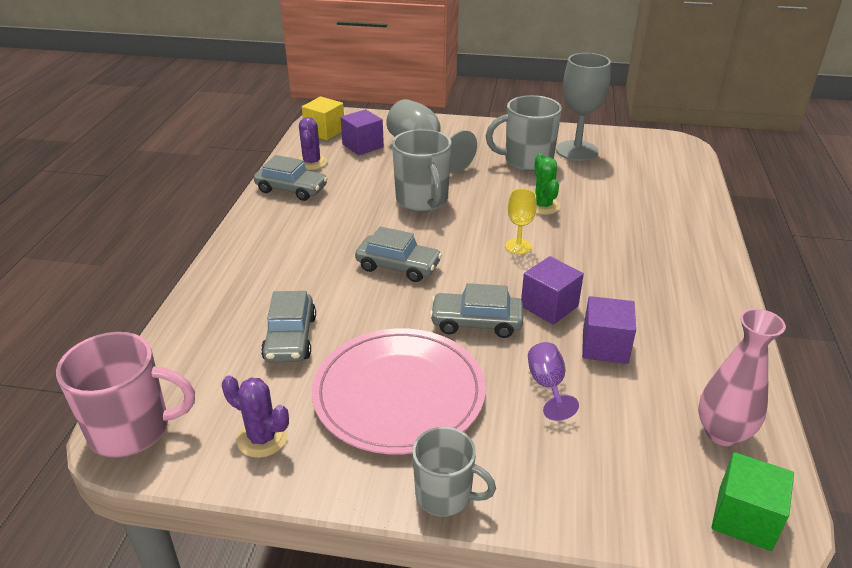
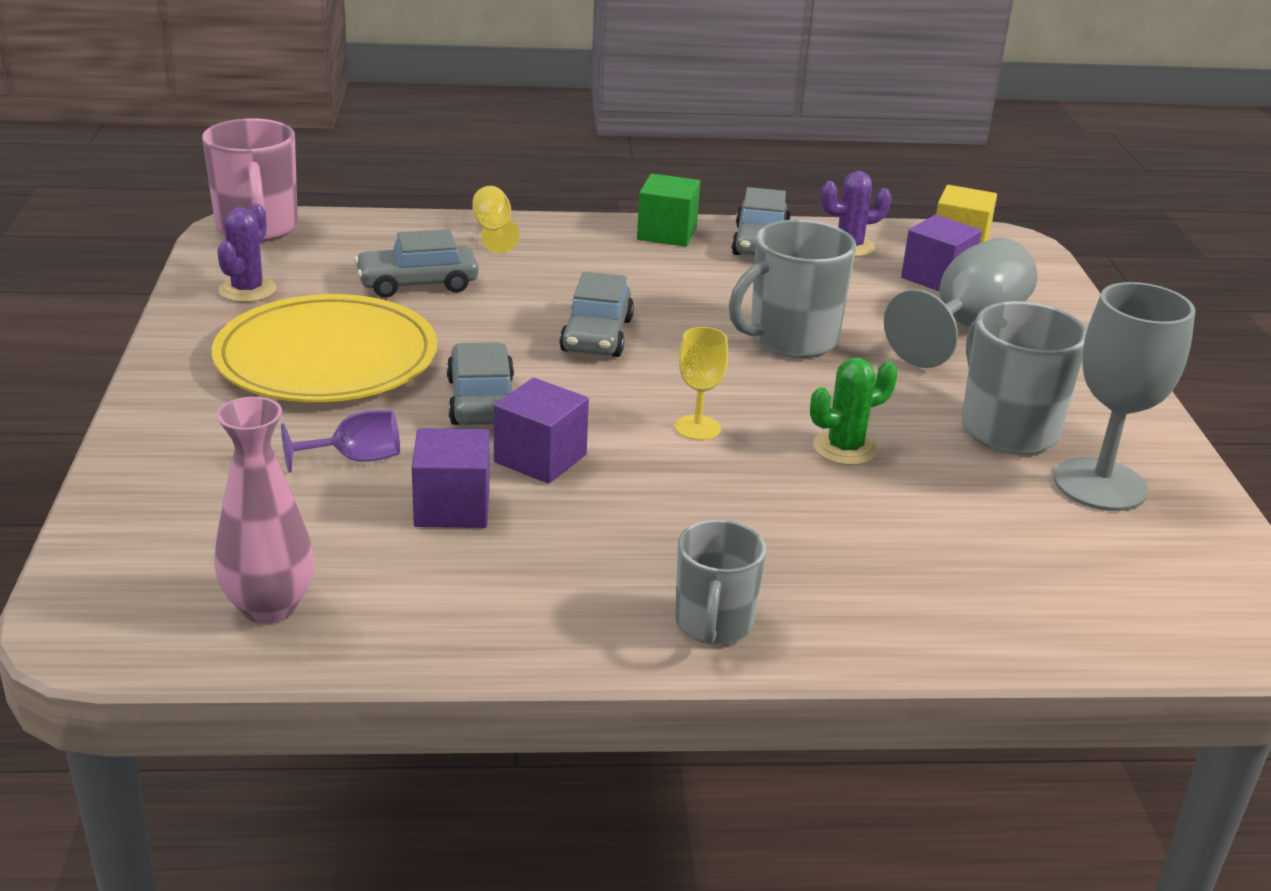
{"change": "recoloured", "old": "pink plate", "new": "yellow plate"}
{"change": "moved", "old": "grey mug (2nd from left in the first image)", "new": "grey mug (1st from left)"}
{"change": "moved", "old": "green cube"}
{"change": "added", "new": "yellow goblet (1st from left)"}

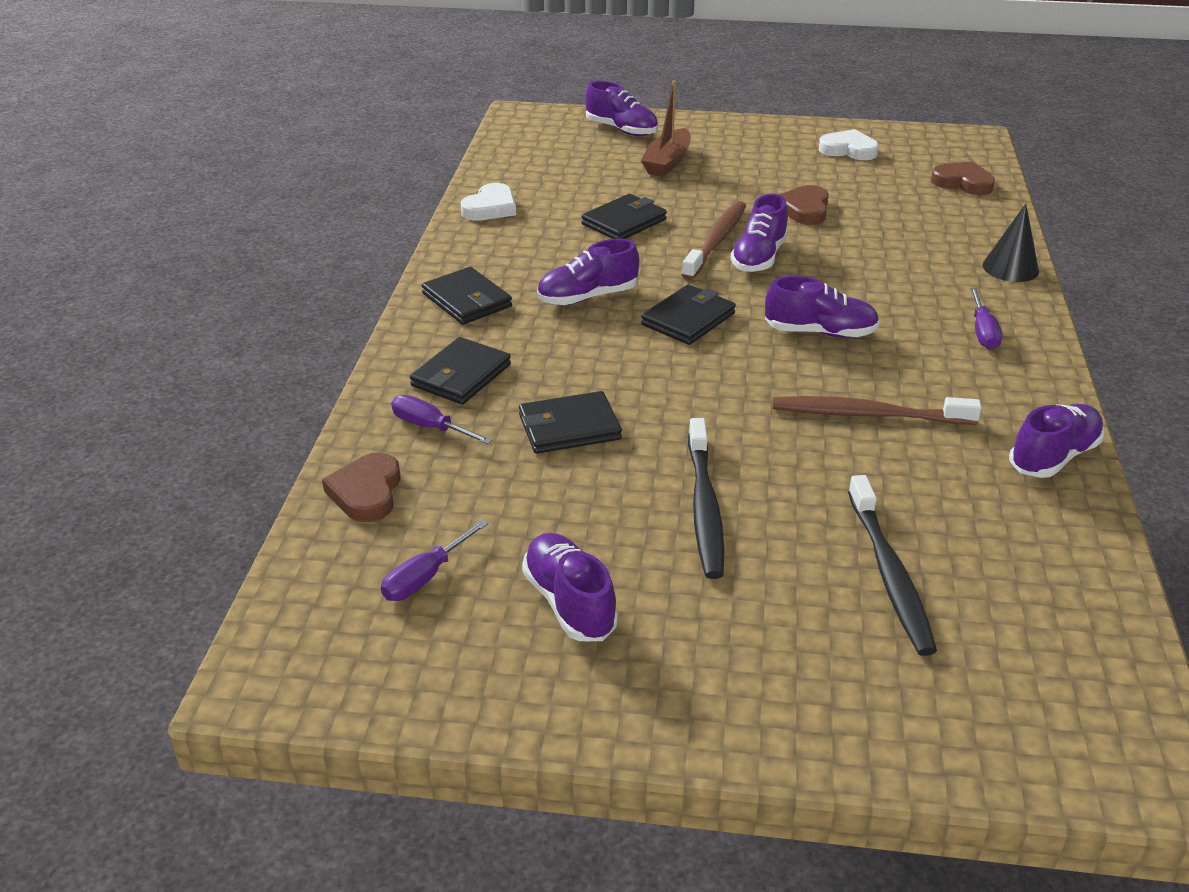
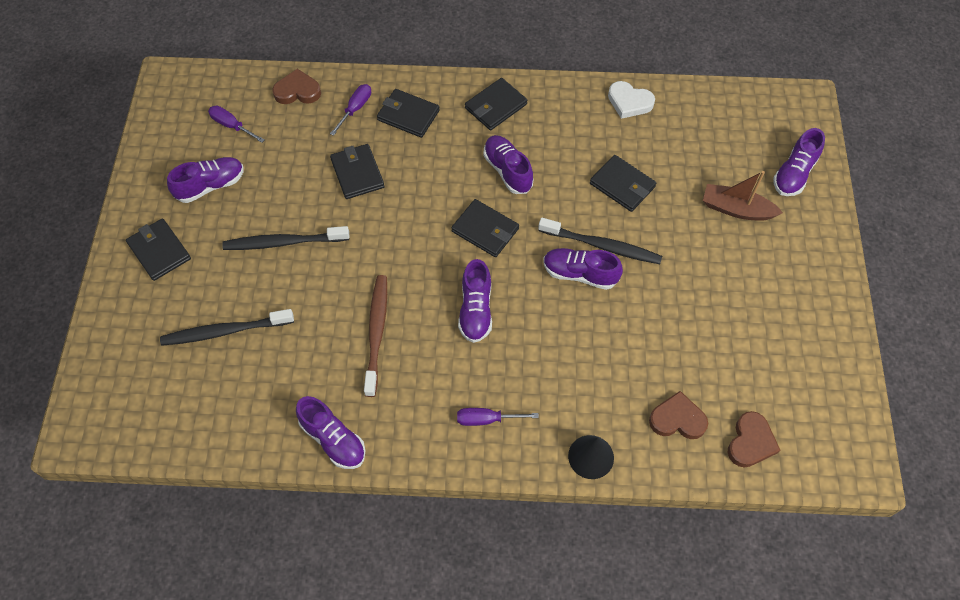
{"change": "recoloured", "old": "brown toothbrush (1st from left)", "new": "black toothbrush (3rd from left)"}
{"change": "moved", "old": "brown heart (2nd from left)"}
{"change": "removed", "old": "white heart (2nd from left)"}
{"change": "added", "new": "black wallet (1st from left)"}

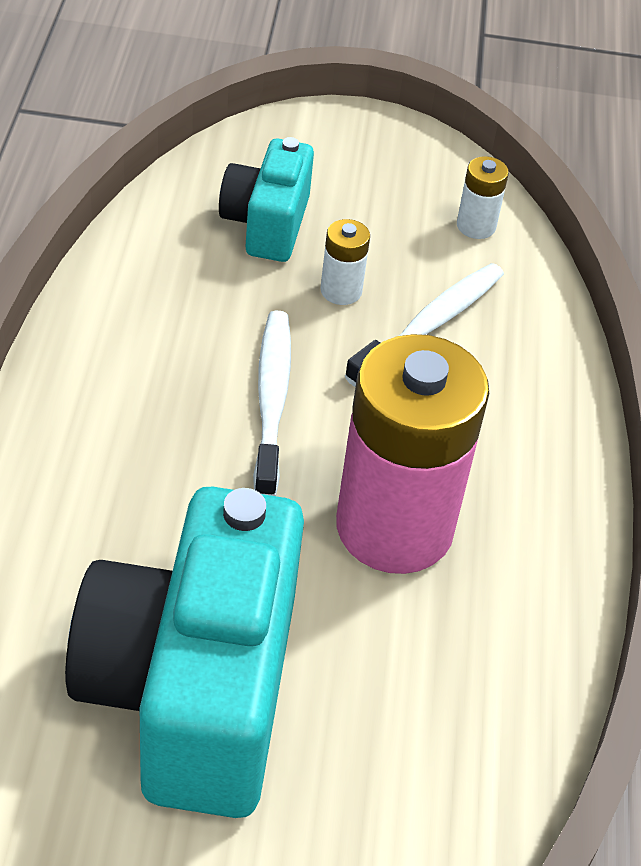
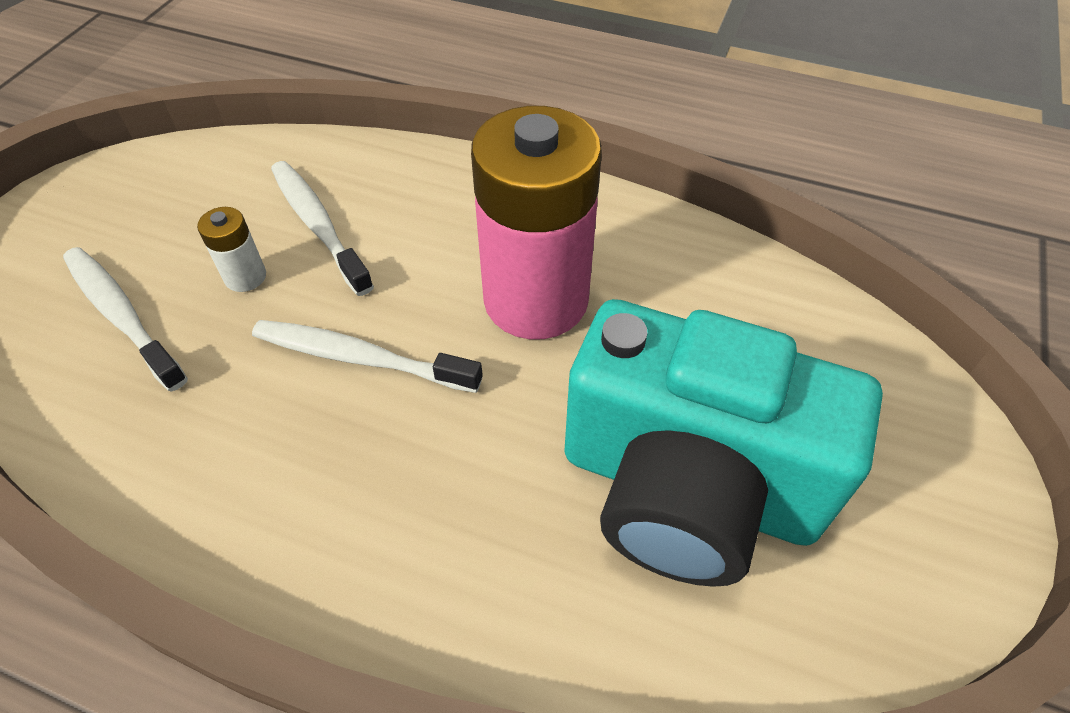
{"change": "replaced", "old": "turquoise camera (2nd from left)", "new": "white toothbrush (1st from left)"}
{"change": "removed", "old": "white battery (2nd from left)"}

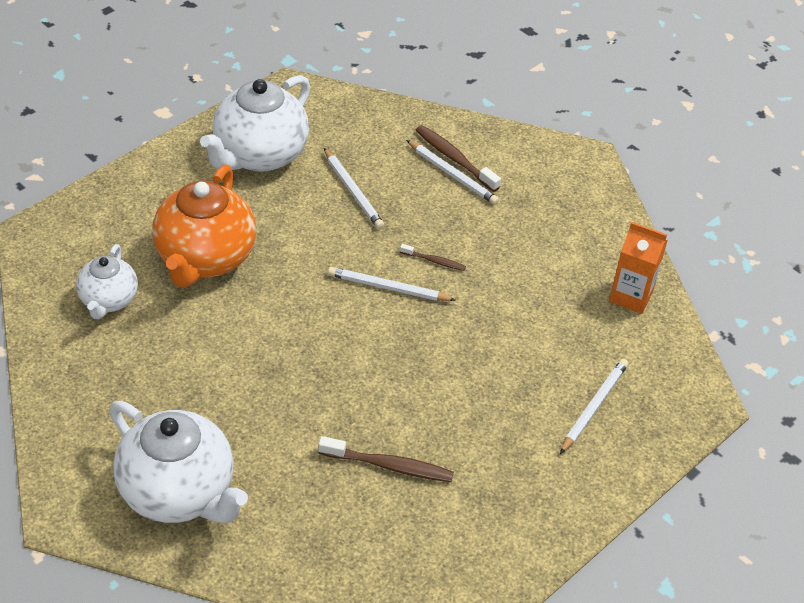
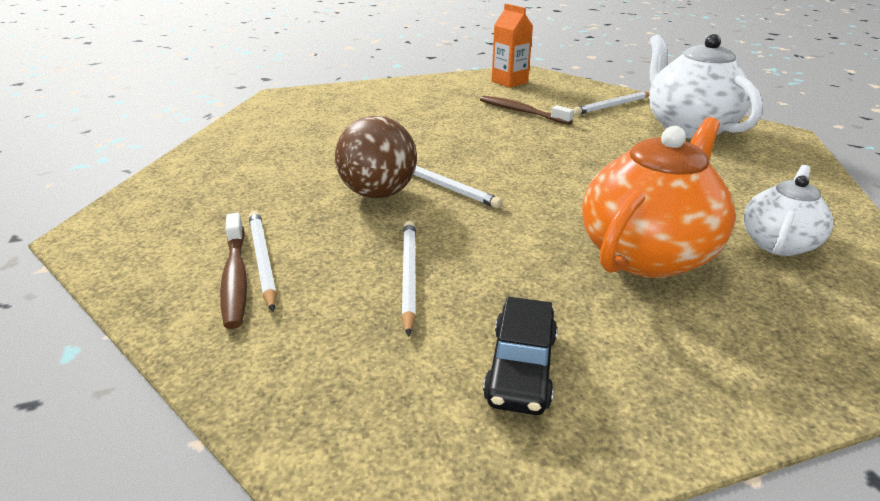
{"change": "replaced", "old": "white teapot (3rd from left)", "new": "black car"}
{"change": "replaced", "old": "brown toothbrush (2nd from left)", "new": "brown ball"}
{"change": "moved", "old": "white pencil (4th from left)"}
{"change": "moved", "old": "orange carton"}

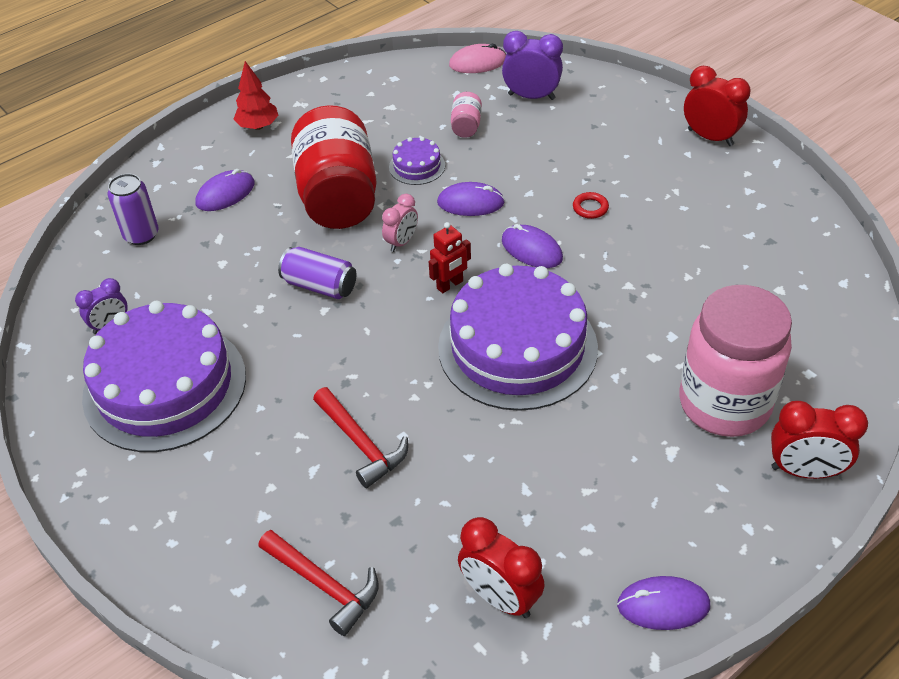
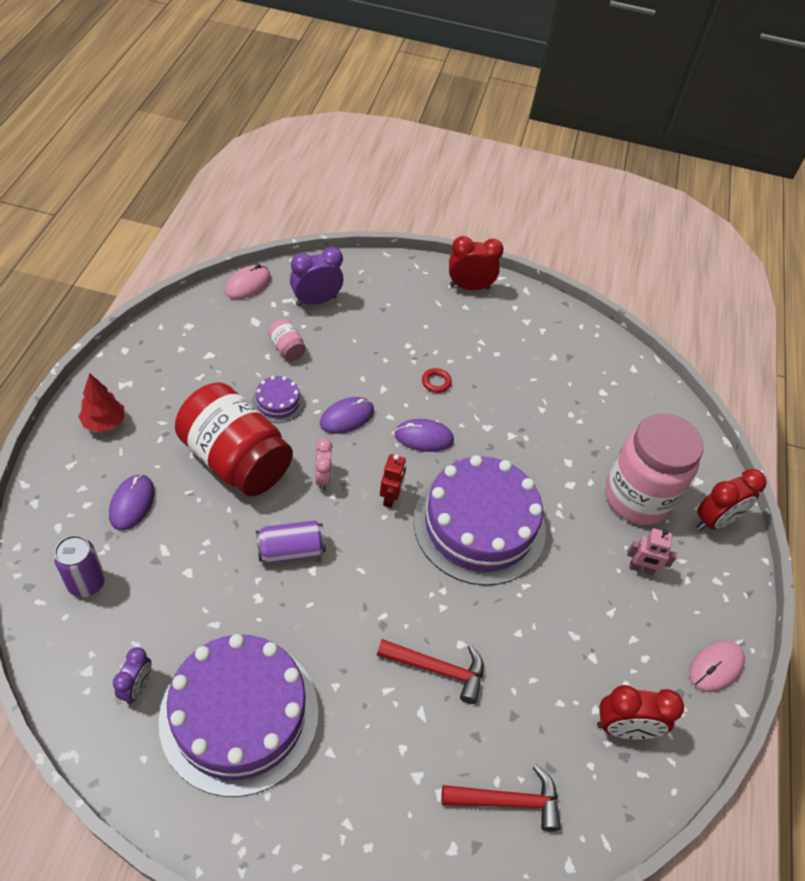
{"change": "recoloured", "old": "purple mouse (4th from left)", "new": "pink mouse (2nd from left)"}
{"change": "added", "new": "pink robot"}

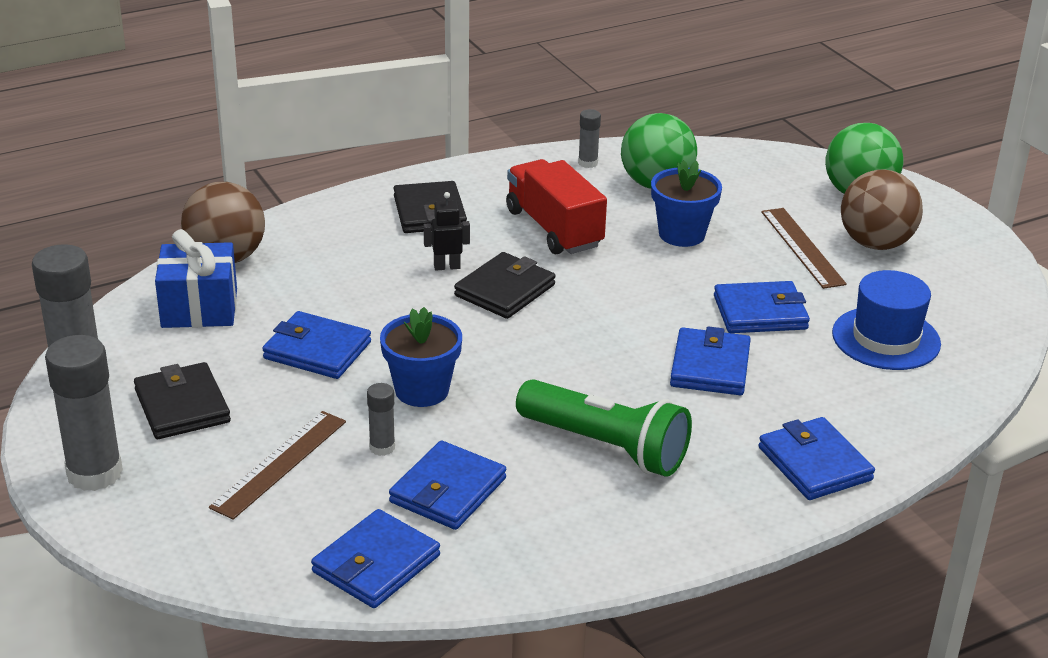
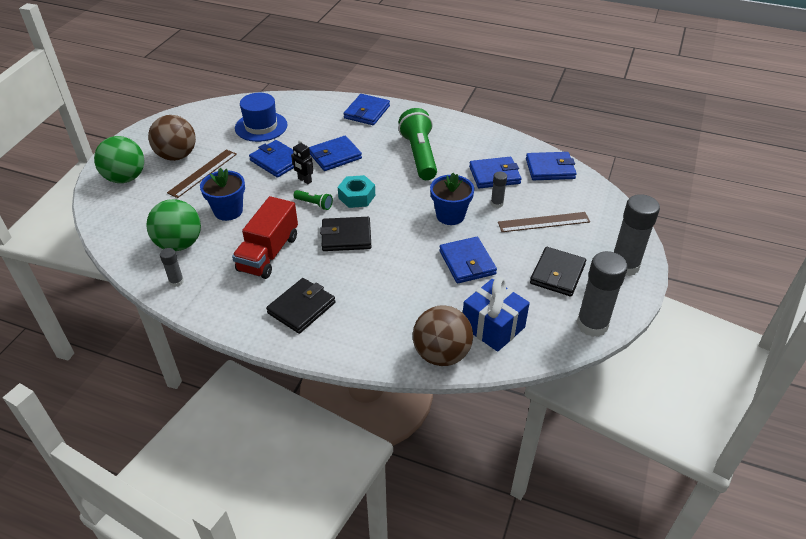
{"change": "moved", "old": "black robot"}
{"change": "added", "new": "green flashlight (1st from left)"}
{"change": "added", "new": "turquoise nut"}

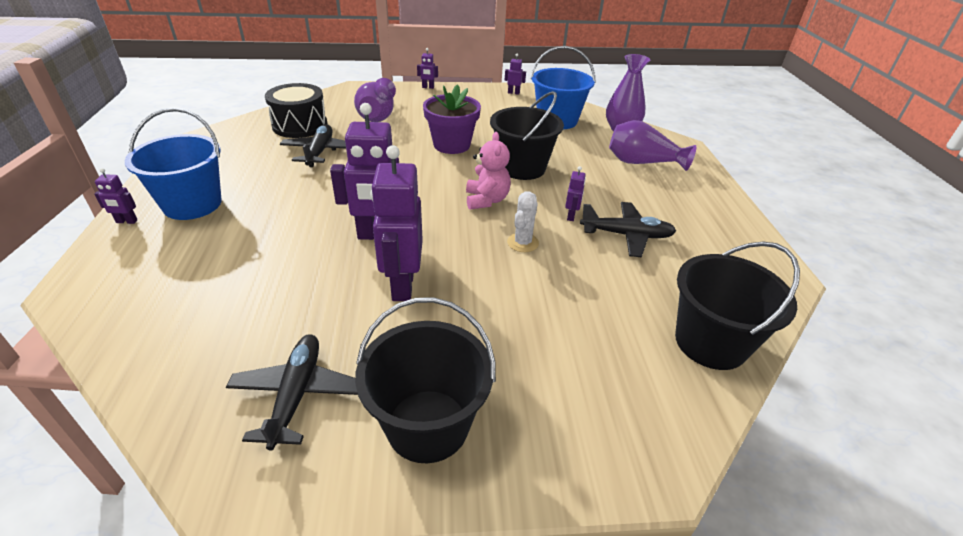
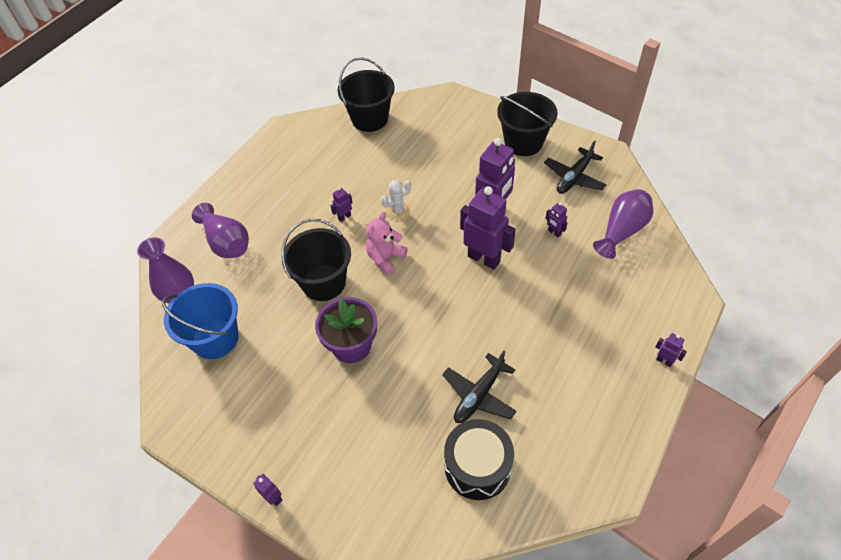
{"change": "removed", "old": "blue bucket (1st from left)"}
{"change": "moved", "old": "purple vase (1st from left in the first image)", "new": "purple vase (3rd from left)"}
{"change": "moved", "old": "purple robot (5th from left)"}
{"change": "removed", "old": "black plane (3rd from left)"}

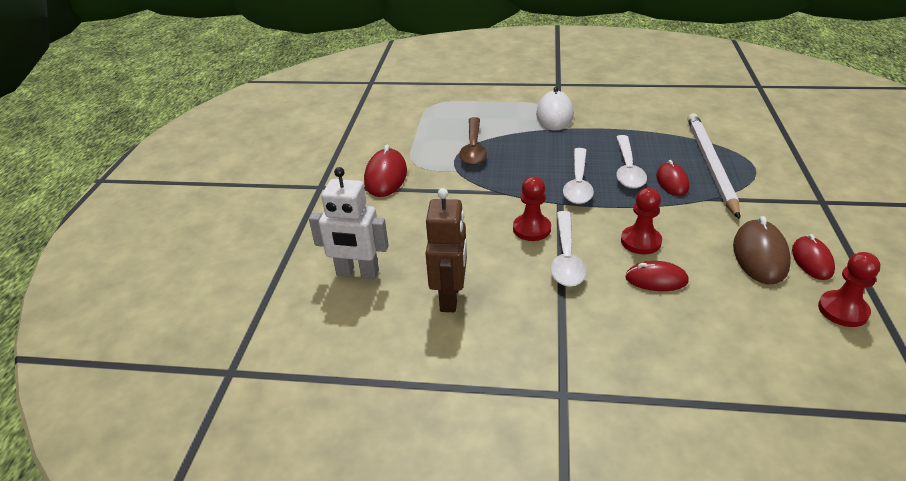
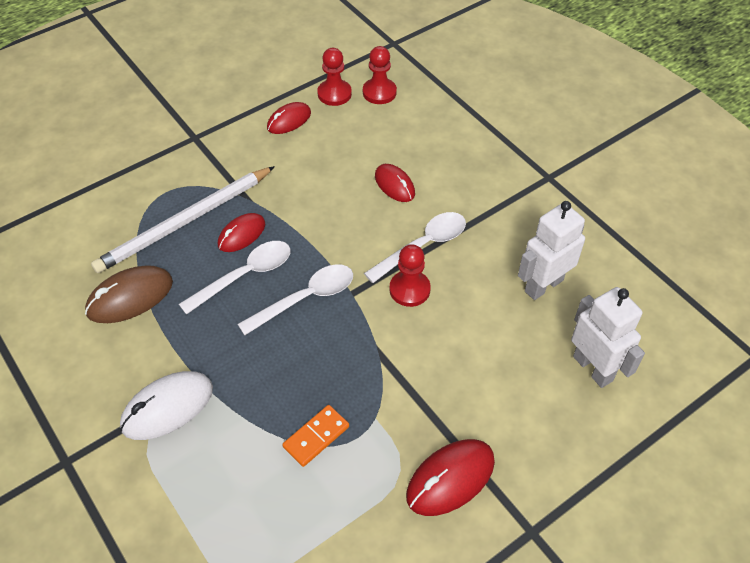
{"change": "recoloured", "old": "brown robot", "new": "white robot (1st from left)"}
{"change": "replaced", "old": "brown spoon", "new": "orange domino"}
{"change": "moved", "old": "red pawn (2nd from left)"}
{"change": "moved", "old": "brown mouse"}

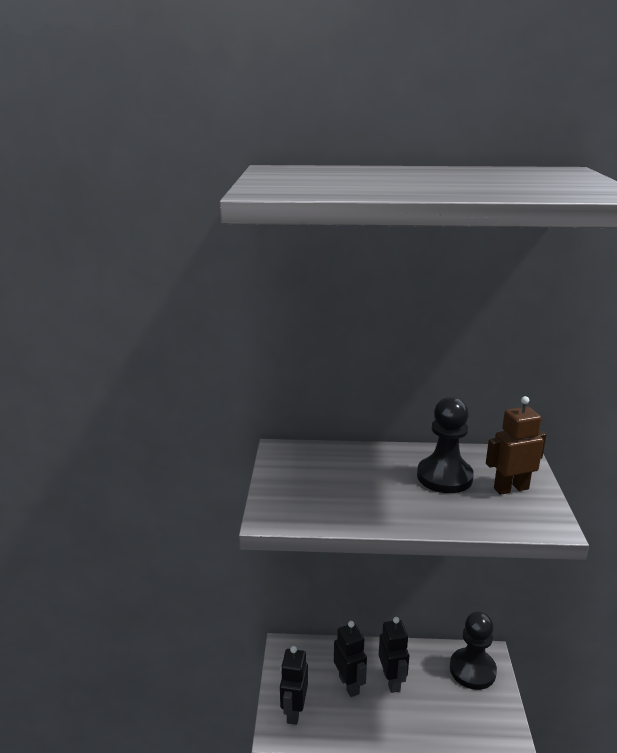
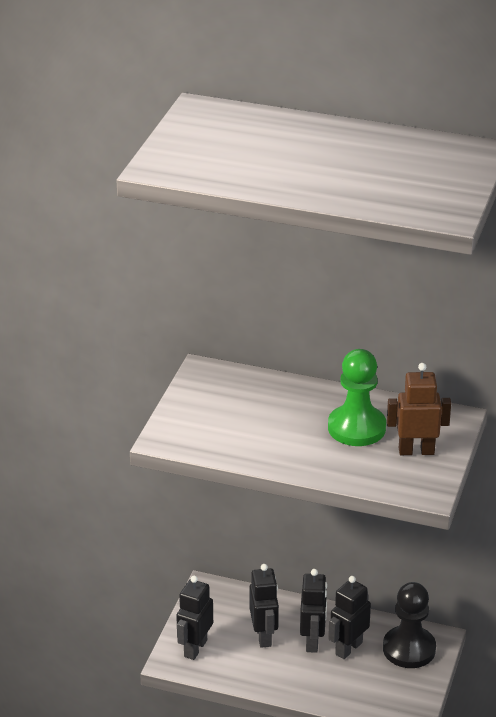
{"change": "recoloured", "old": "black pawn (1st from left)", "new": "green pawn"}
{"change": "added", "new": "black robot (4th from left)"}

